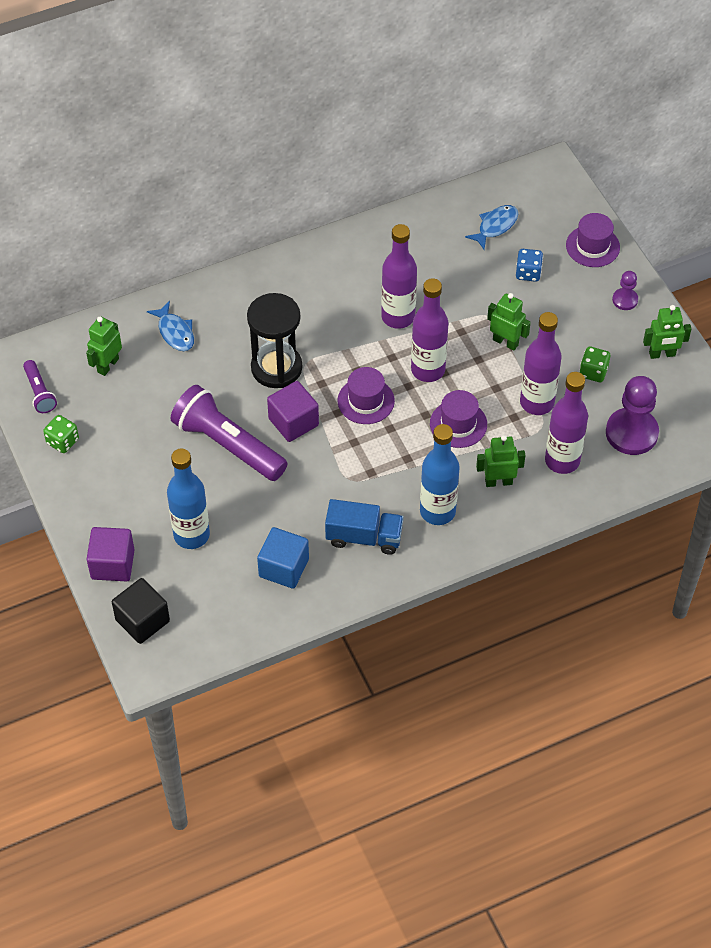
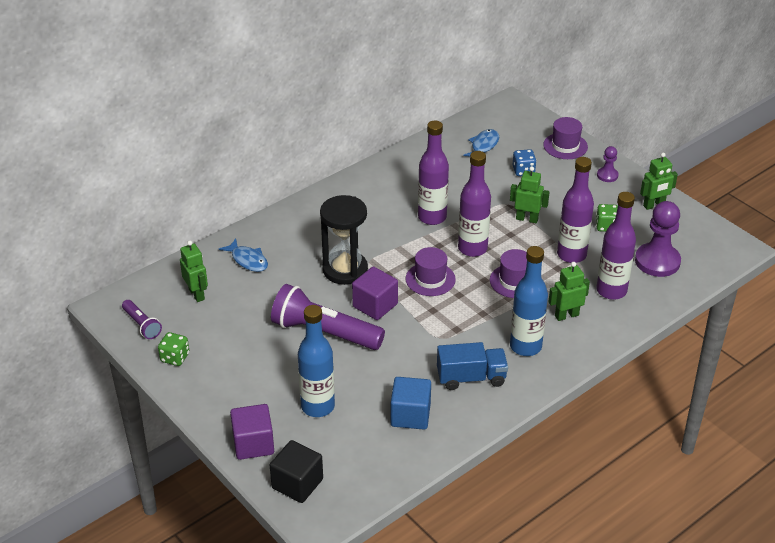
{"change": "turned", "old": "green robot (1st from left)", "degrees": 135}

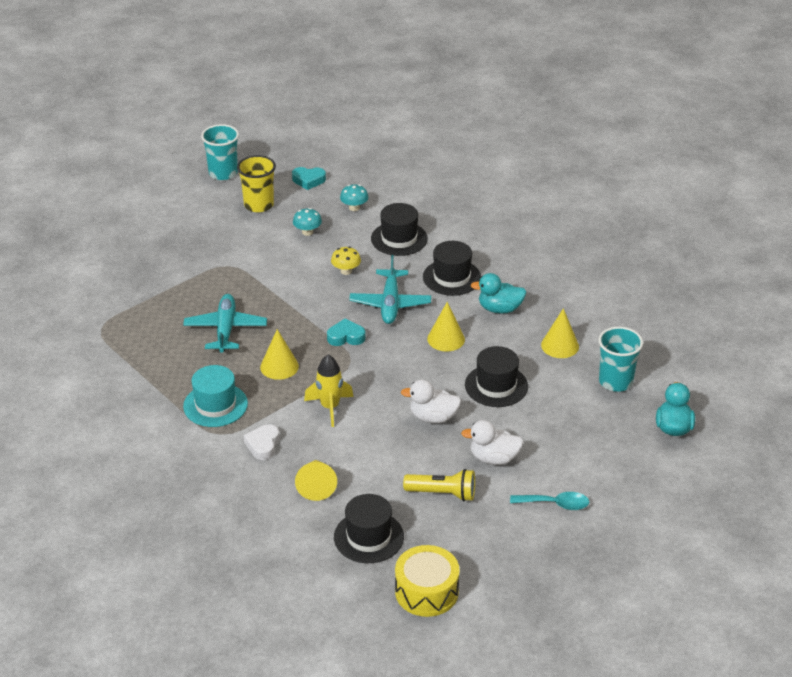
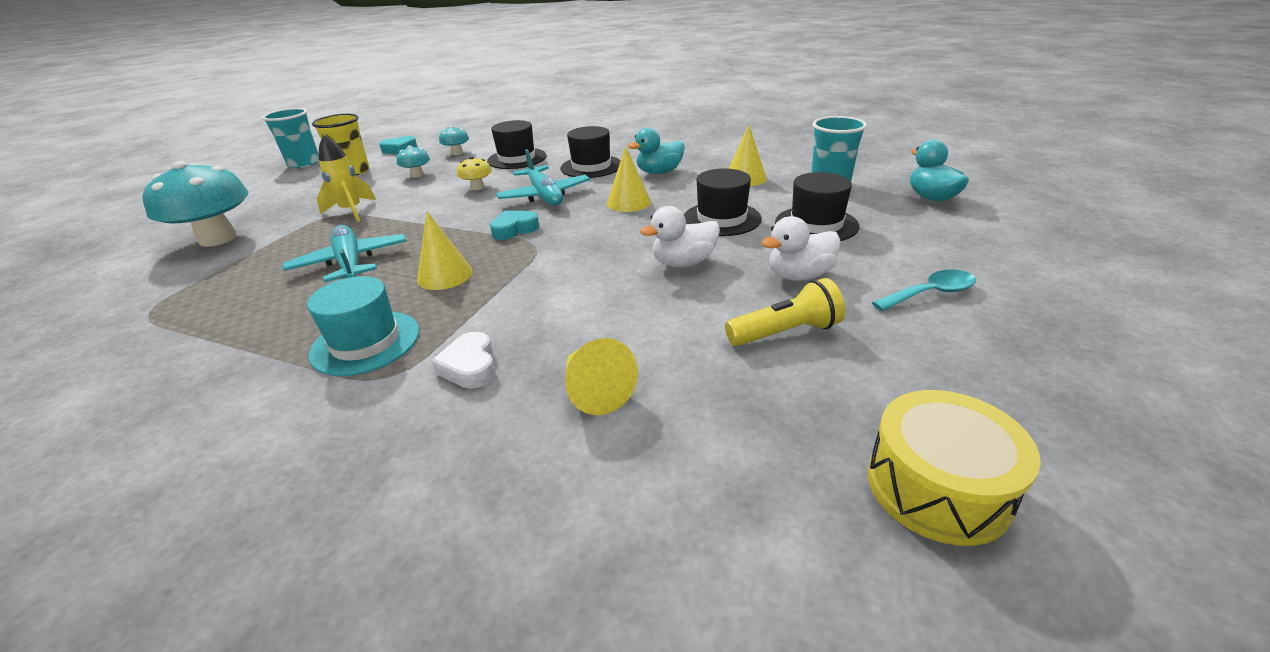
{"change": "moved", "old": "yellow rocket"}
{"change": "moved", "old": "black hat (1st from left in the first image)", "new": "black hat (4th from left)"}
{"change": "added", "new": "turquoise mushroom (1st from left)"}

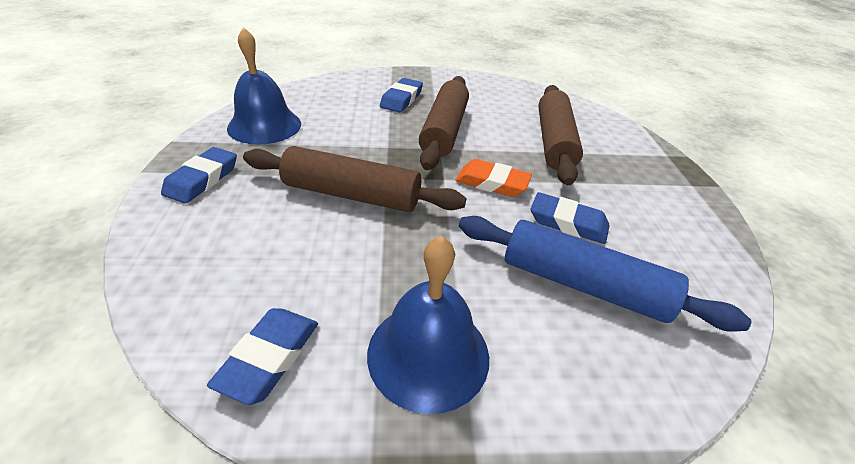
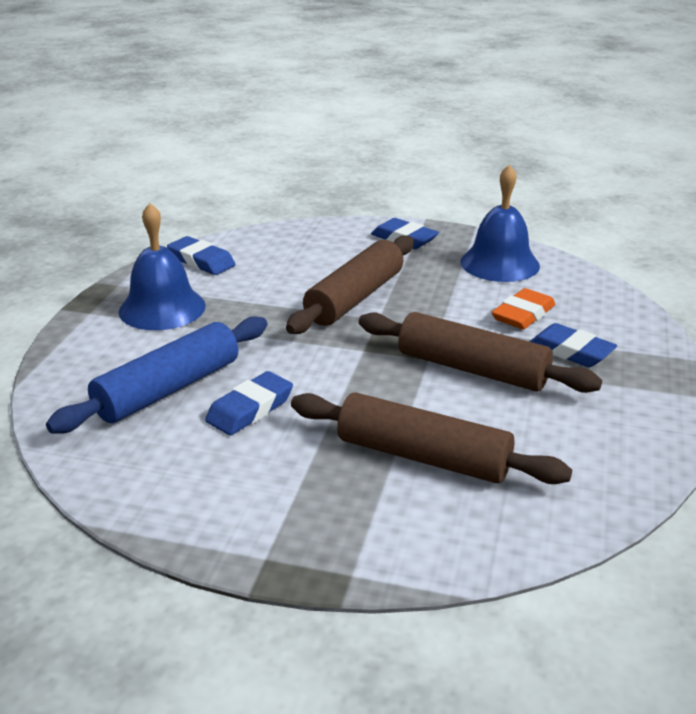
{"change": "moved", "old": "orange eraser"}

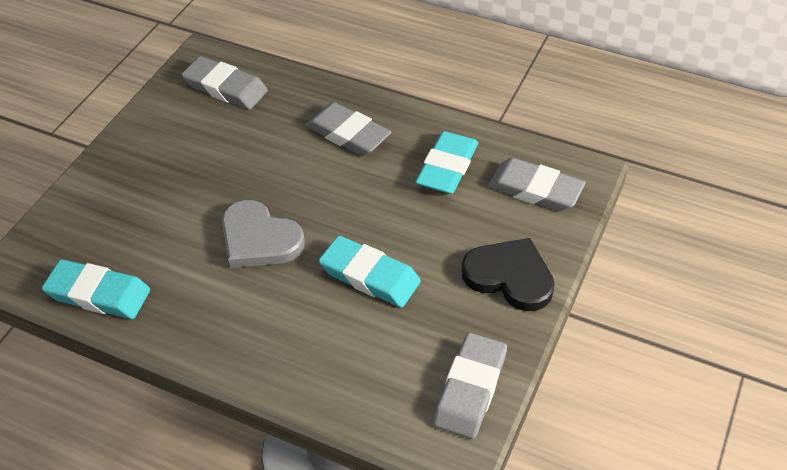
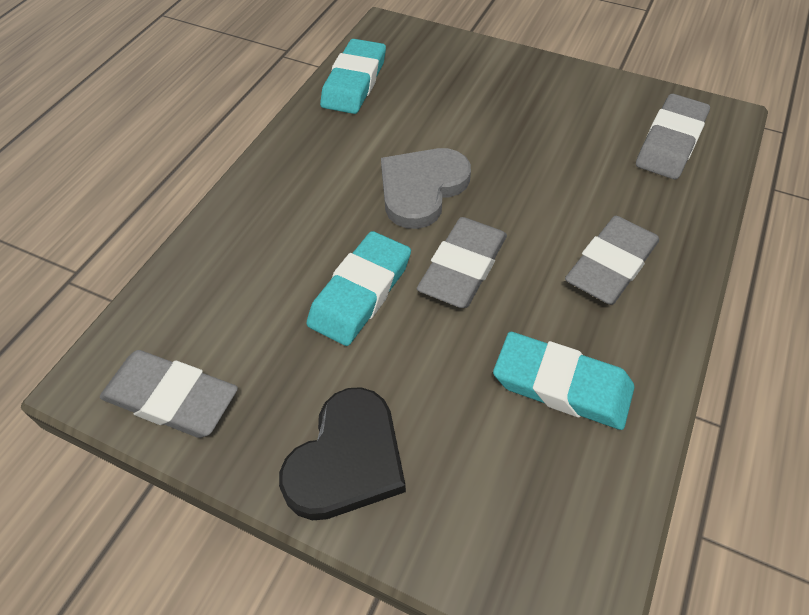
{"change": "moved", "old": "grey eraser (4th from left in the first image)", "new": "grey eraser (2nd from left)"}

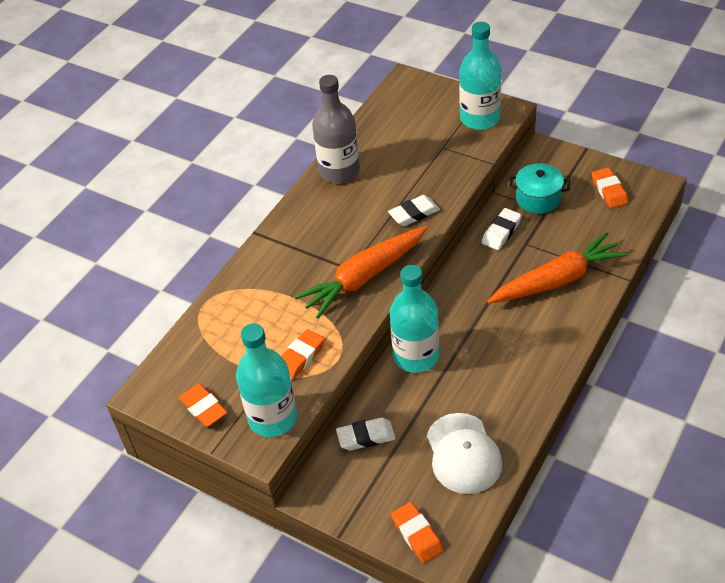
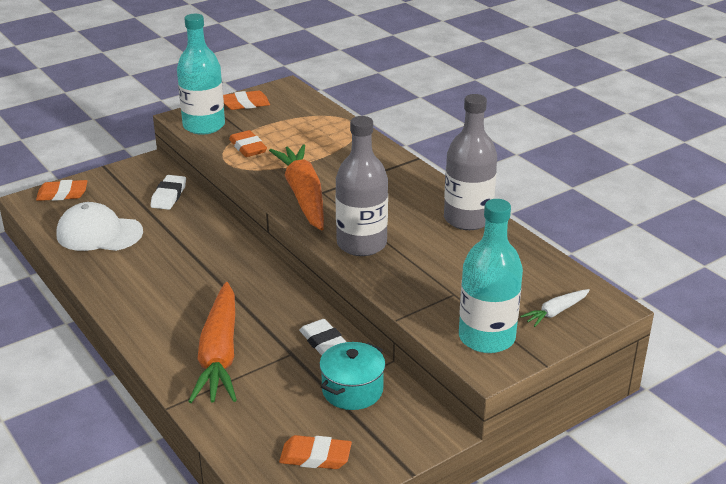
{"change": "replaced", "old": "white eraser (2nd from left)", "new": "grey bottle (1st from left)"}
{"change": "removed", "old": "turquoise bottle (2nd from left)"}
{"change": "added", "new": "white carrot"}

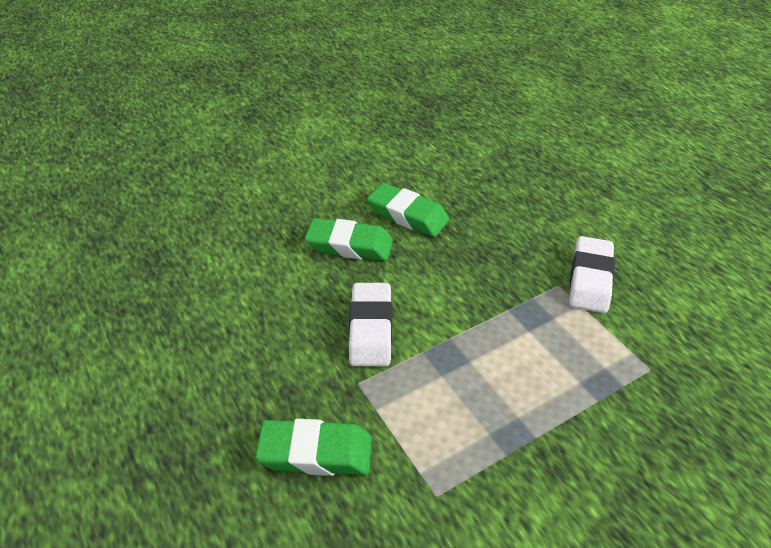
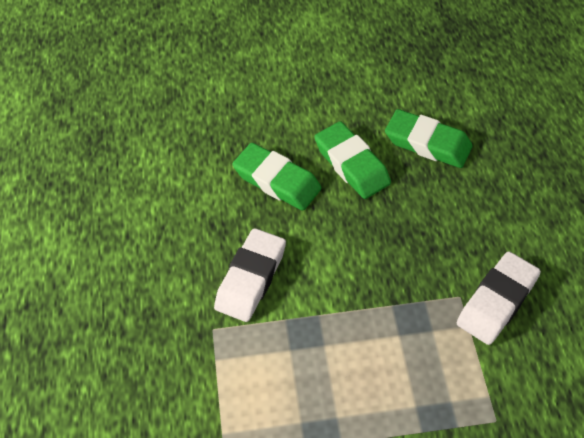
{"change": "moved", "old": "green eraser (1st from left in the first image)", "new": "green eraser (3rd from left)"}

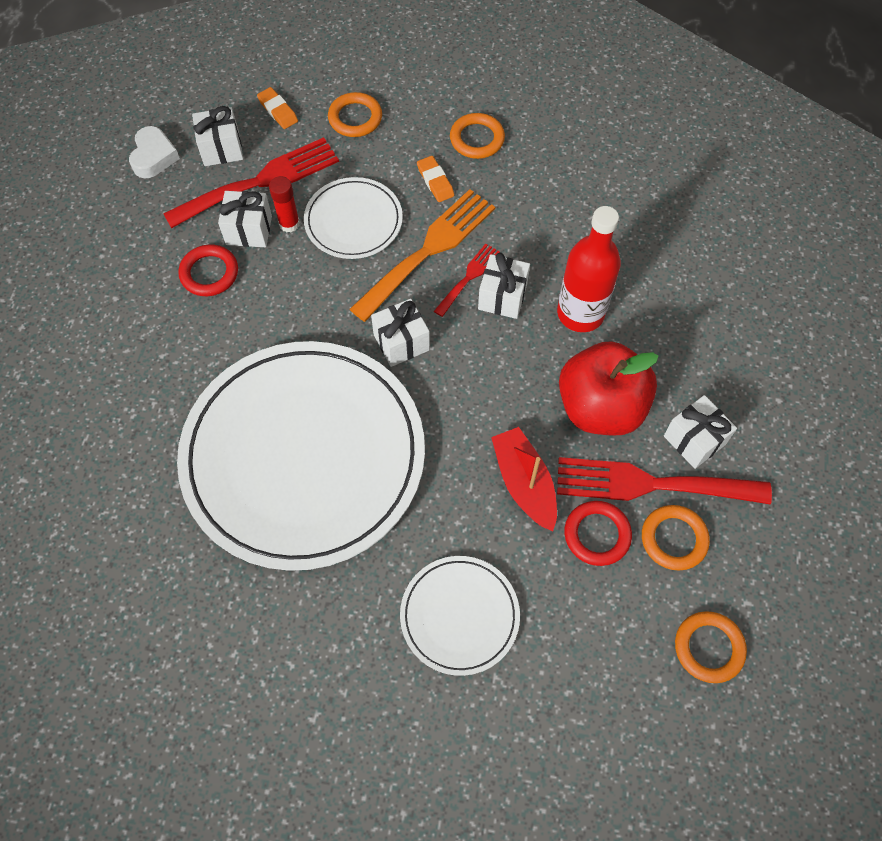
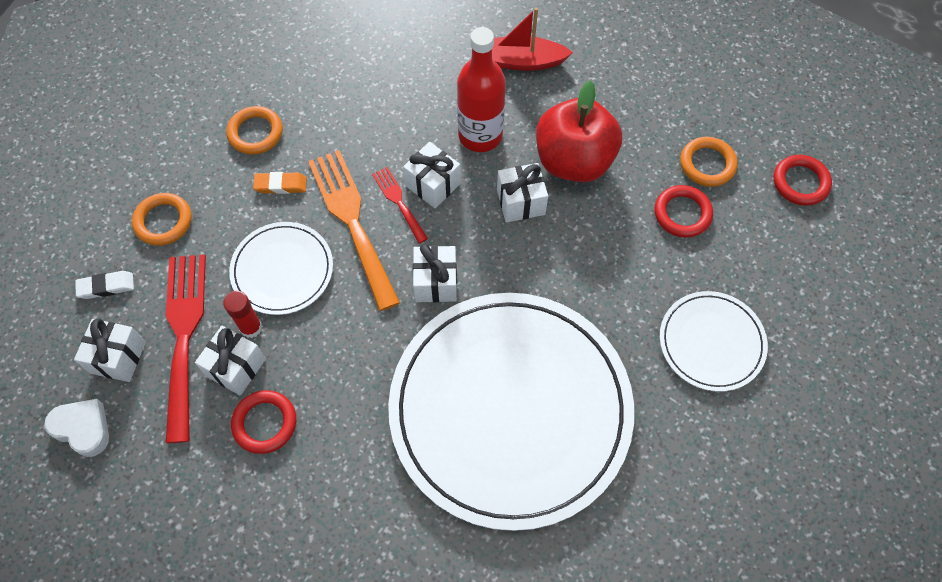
{"change": "recoloured", "old": "orange eraser (1st from left)", "new": "white eraser"}
{"change": "moved", "old": "red boat"}
{"change": "removed", "old": "red fork (3rd from left)"}
{"change": "moved", "old": "white gift (5th from left)"}
{"change": "recoloured", "old": "orange ring (4th from left)", "new": "red ring (3rd from left)"}

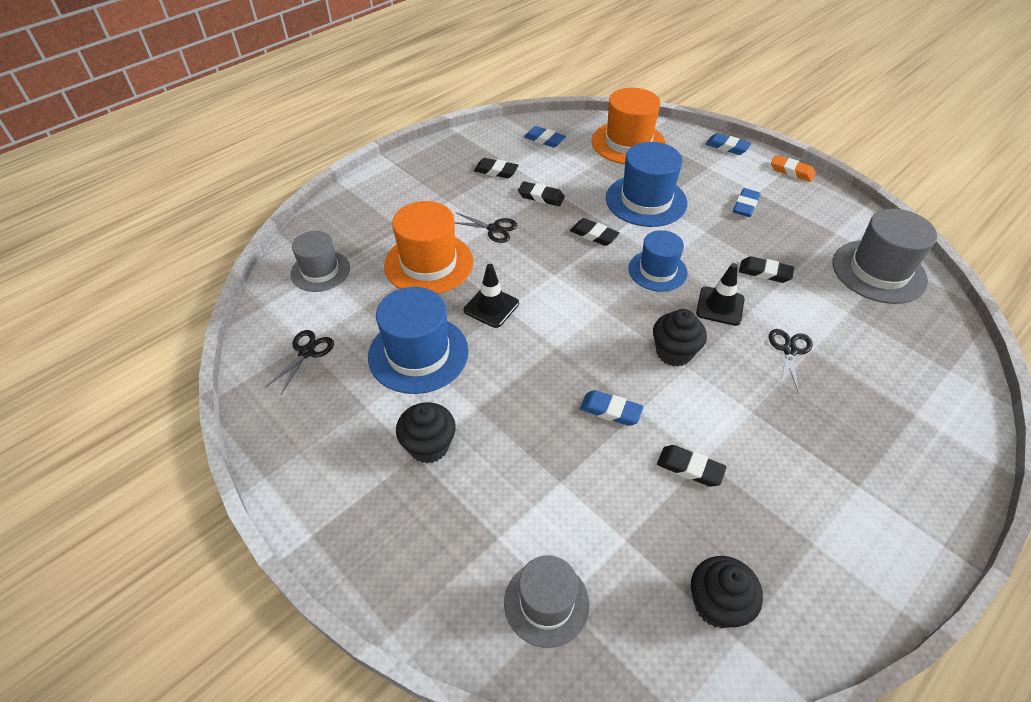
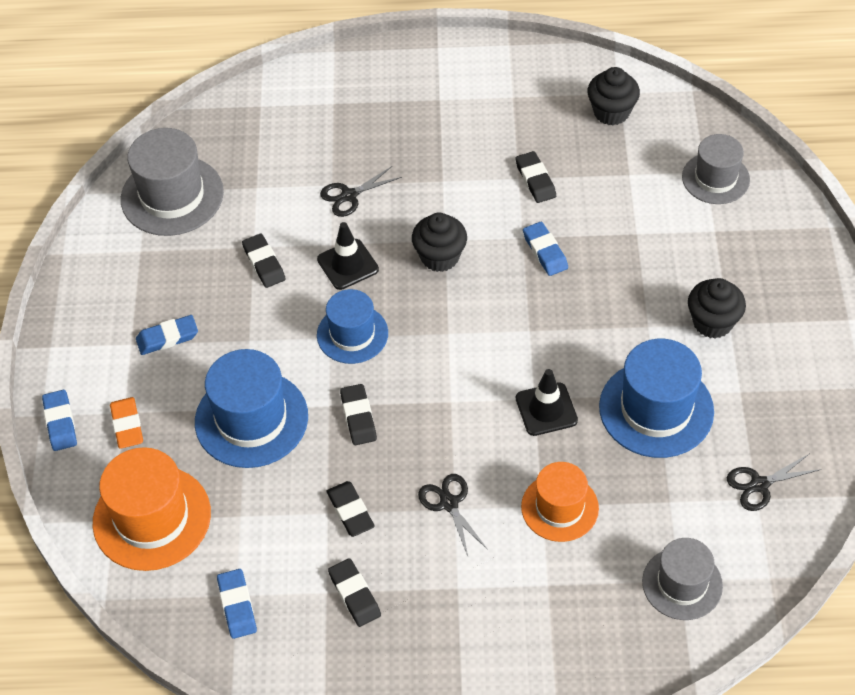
{"change": "resized", "old": "orange hat (1st from left in the first image)", "factor": 0.65}
{"change": "moved", "old": "orange eraser"}

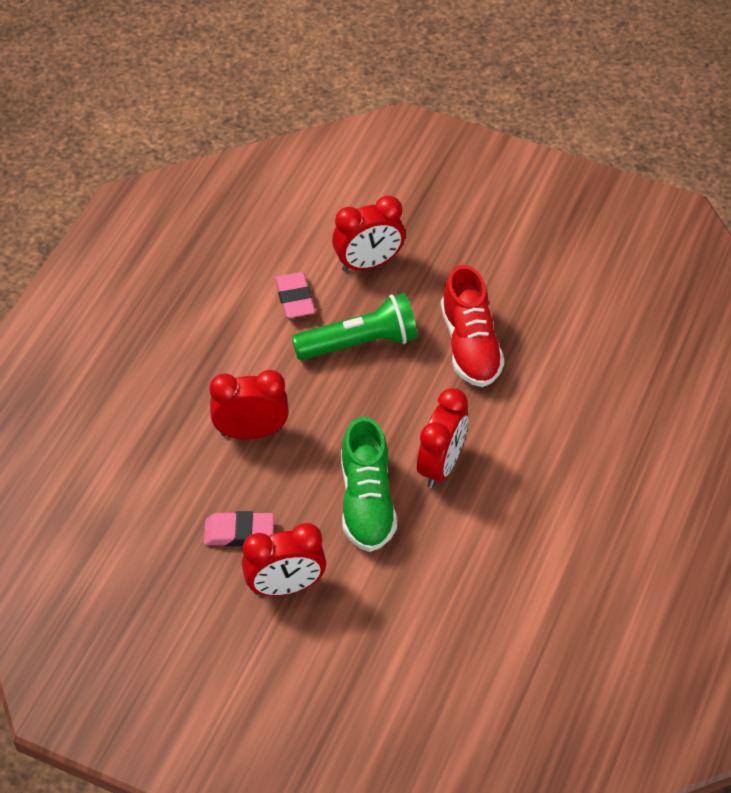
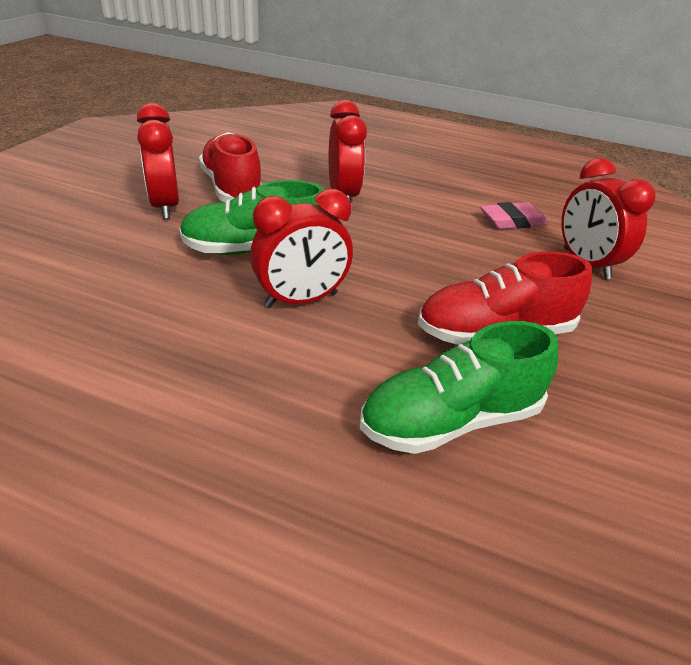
{"change": "replaced", "old": "pink eraser (1st from left)", "new": "red shoe (1st from left)"}
{"change": "removed", "old": "green flashlight"}
{"change": "turned", "old": "red clock (4th from left in the first image)", "degrees": -45}
{"change": "added", "new": "green shoe (2nd from left)"}

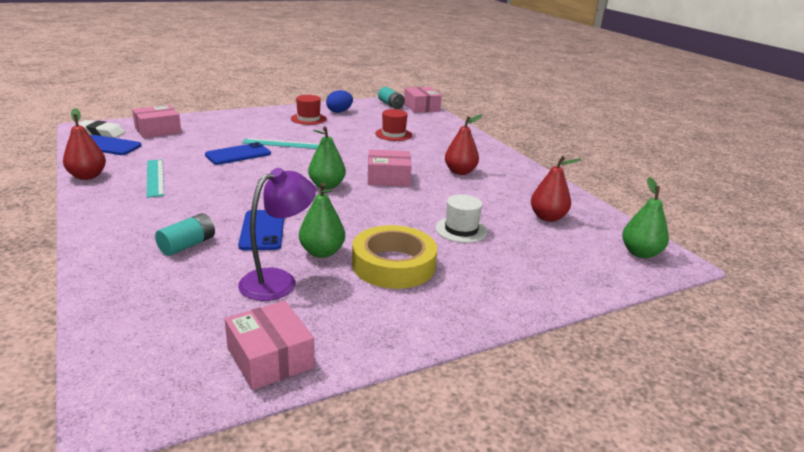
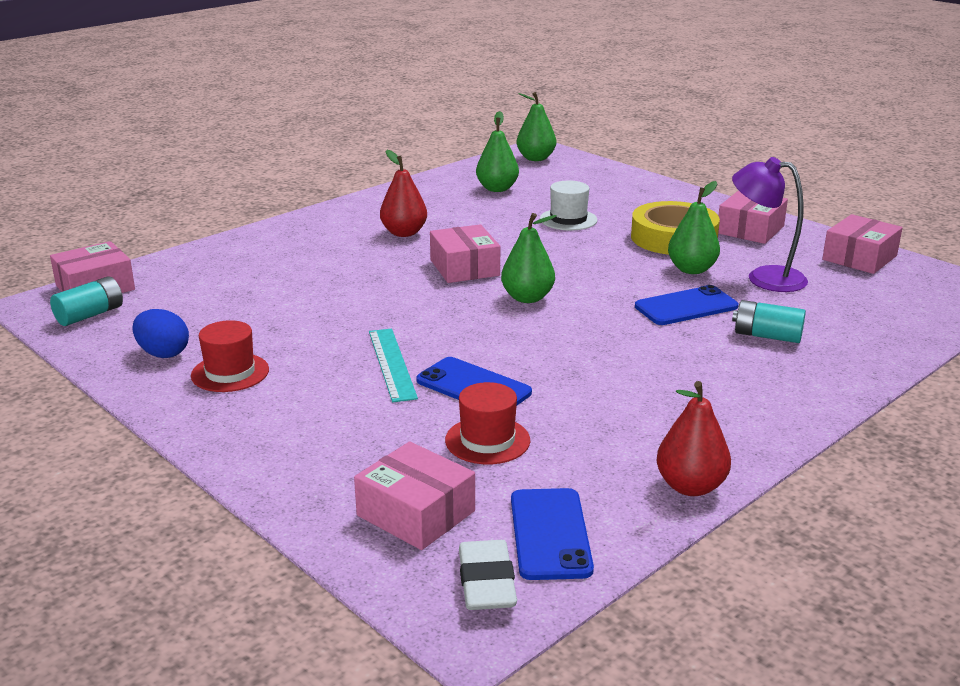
{"change": "removed", "old": "turquoise ruler (1st from left)"}
{"change": "moved", "old": "red hat (2nd from left)"}
{"change": "recoloured", "old": "red pear (3rd from left)", "new": "green pear (1st from left)"}
{"change": "added", "new": "pink box (4th from left)"}

